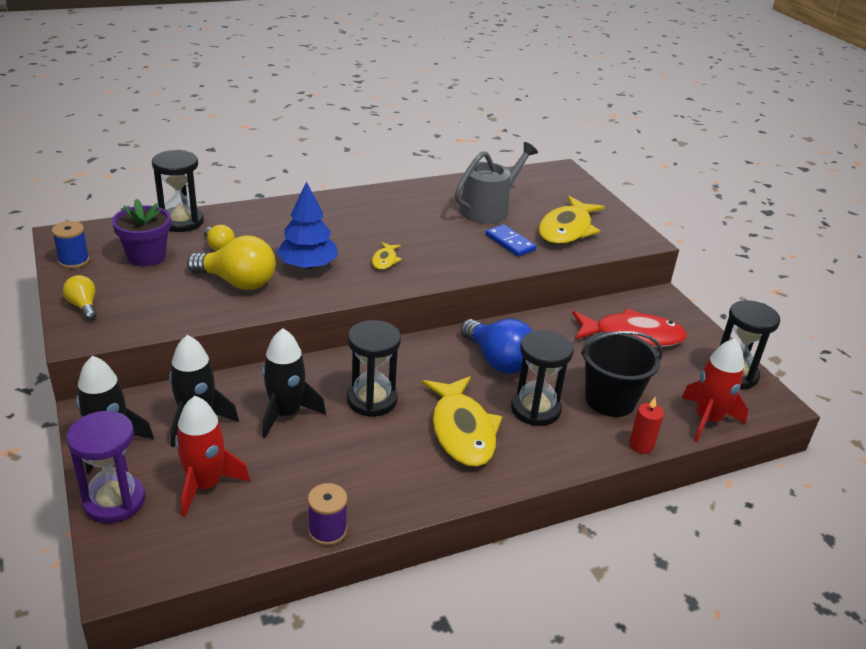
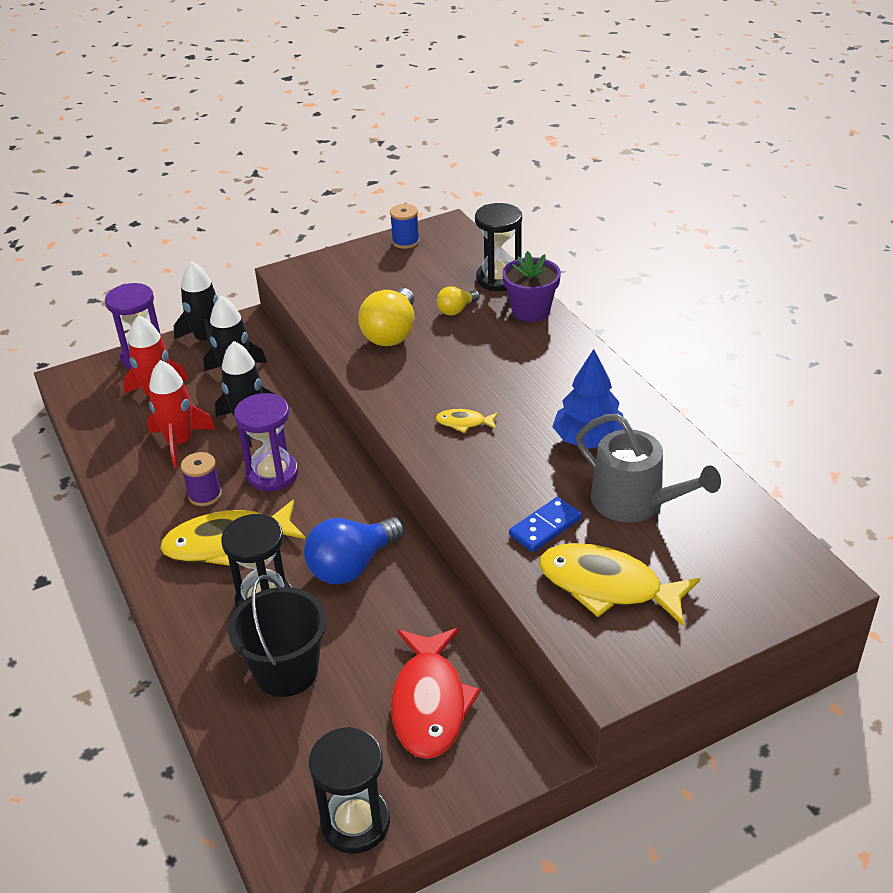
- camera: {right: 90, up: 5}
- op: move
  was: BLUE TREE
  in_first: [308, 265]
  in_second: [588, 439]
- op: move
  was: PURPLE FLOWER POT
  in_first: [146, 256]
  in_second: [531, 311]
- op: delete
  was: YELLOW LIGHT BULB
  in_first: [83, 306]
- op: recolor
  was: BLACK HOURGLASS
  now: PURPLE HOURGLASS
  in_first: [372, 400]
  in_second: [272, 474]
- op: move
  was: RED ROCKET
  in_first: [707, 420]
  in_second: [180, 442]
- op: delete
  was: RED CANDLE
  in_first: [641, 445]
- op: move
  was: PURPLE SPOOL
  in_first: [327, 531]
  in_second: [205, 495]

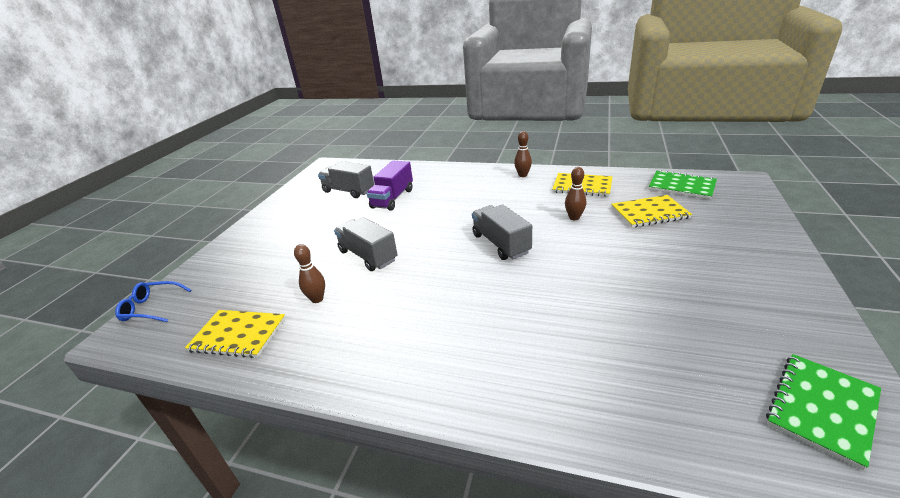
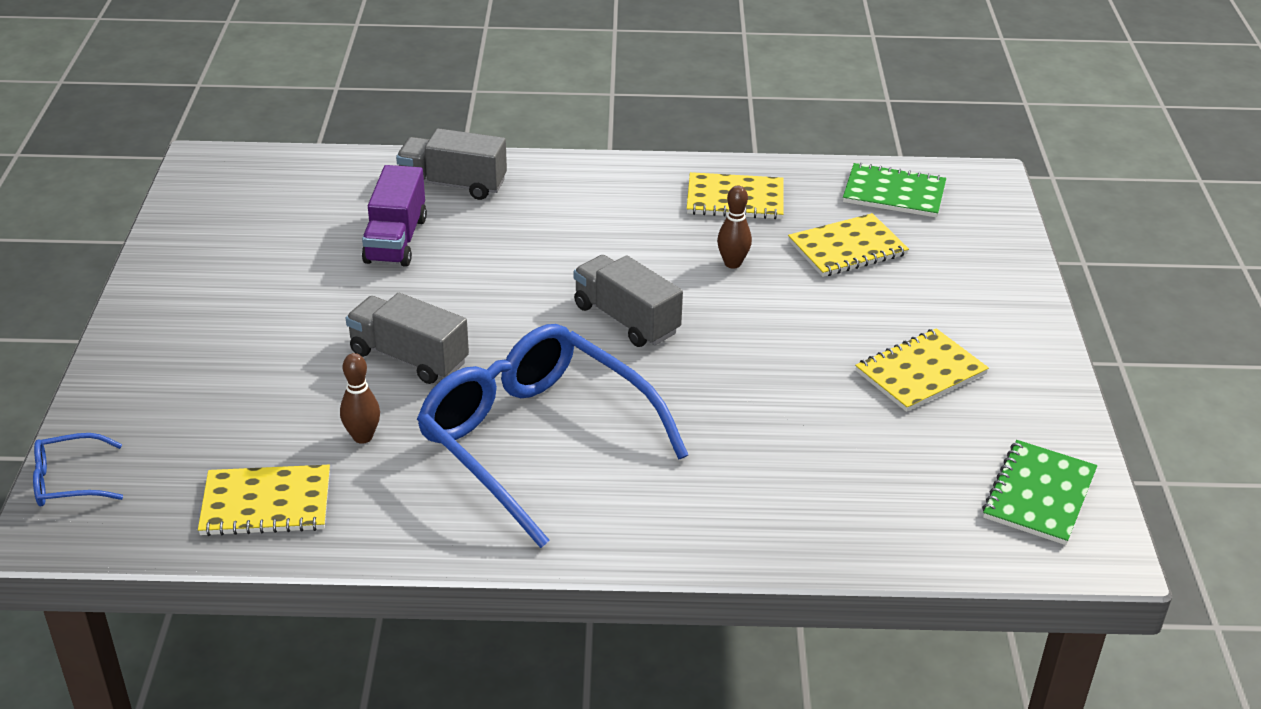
- camera: {right: -20, up: 5}
- op: delete
  was: BROWN BOWLING PIN
  in_first: [523, 175]
- op: move
  was: GREY TRUCK
  in_first: [348, 191]
  in_second: [453, 184]
- op: insert
  now: BLUE GLASSES
  in_second: [537, 442]
- op: insert
  now: YELLOW NOTEBOOK
  in_second: [920, 372]

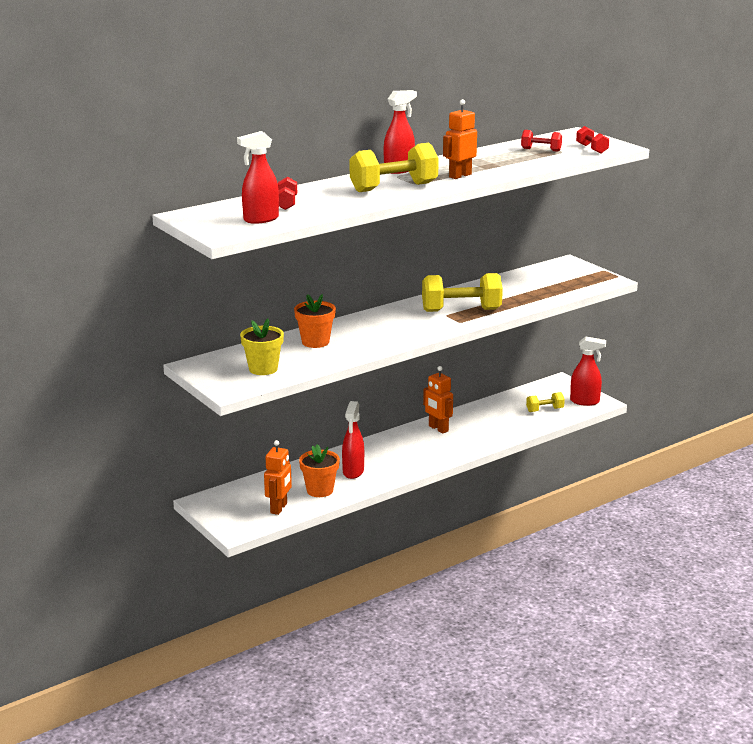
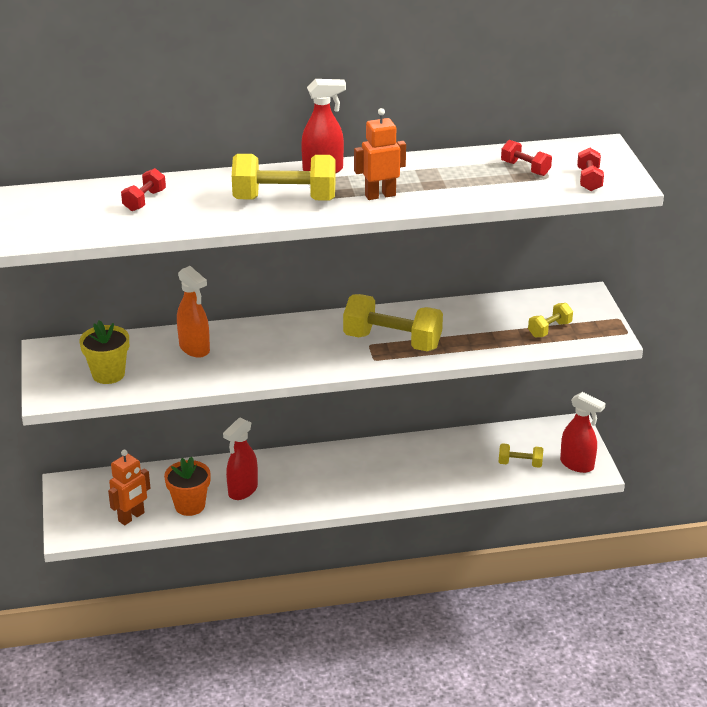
- camera: {right: 25, up: 10}
- op: delete
  was: RED SPRAY BOTTLE
  in_first: [260, 219]
- op: replace
  was: ORANGE FLOWER POT
  now: ORANGE SPRAY BOTTLE
  in_first: [315, 342]
  in_second: [194, 349]
- op: delete
  was: ORANGE ROBOT
  in_first: [438, 429]
- op: insert
  now: YELLOW DUMBBELL
  in_second: [549, 329]

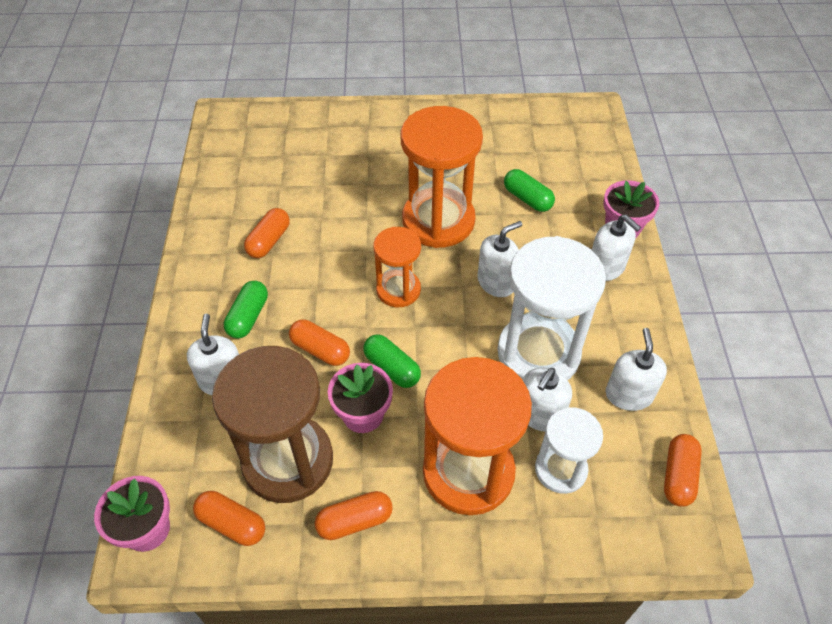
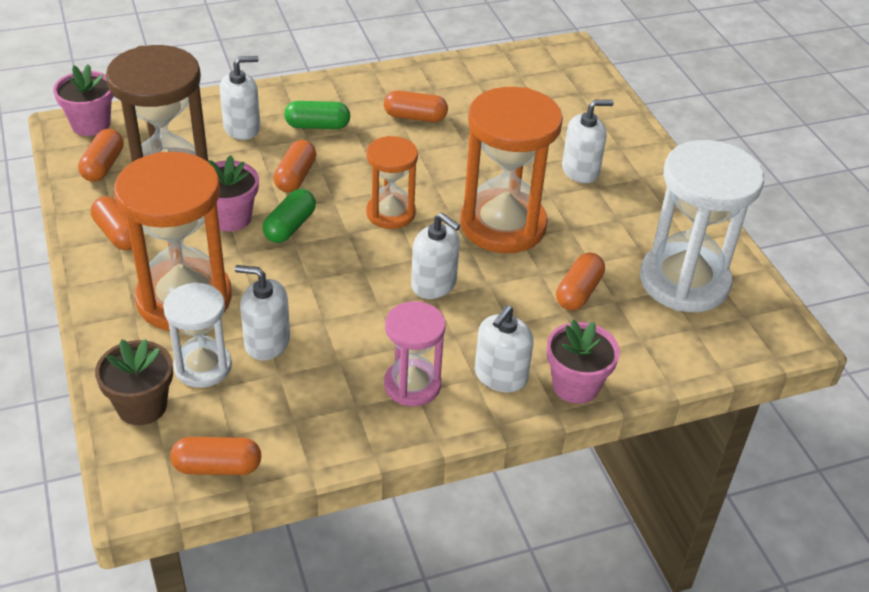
- camera: {right: 70, up: -10}
- op: recolor
  was: GREEN CAPSULE
  now: ORANGE CAPSULE
  in_first: [527, 199]
  in_second: [578, 292]
- op: move
  was: WHITE HOURGLASS
  in_first: [538, 353]
  in_second: [684, 281]
- op: move
  was: WHITE SOAP DISPENSER
  in_first: [628, 394]
  in_second: [580, 170]
- op: insert
  now: PINK HOURGLASS
  in_second: [412, 385]
- op: insert
  now: BROWN FLOWER POT
  in_second: [142, 406]

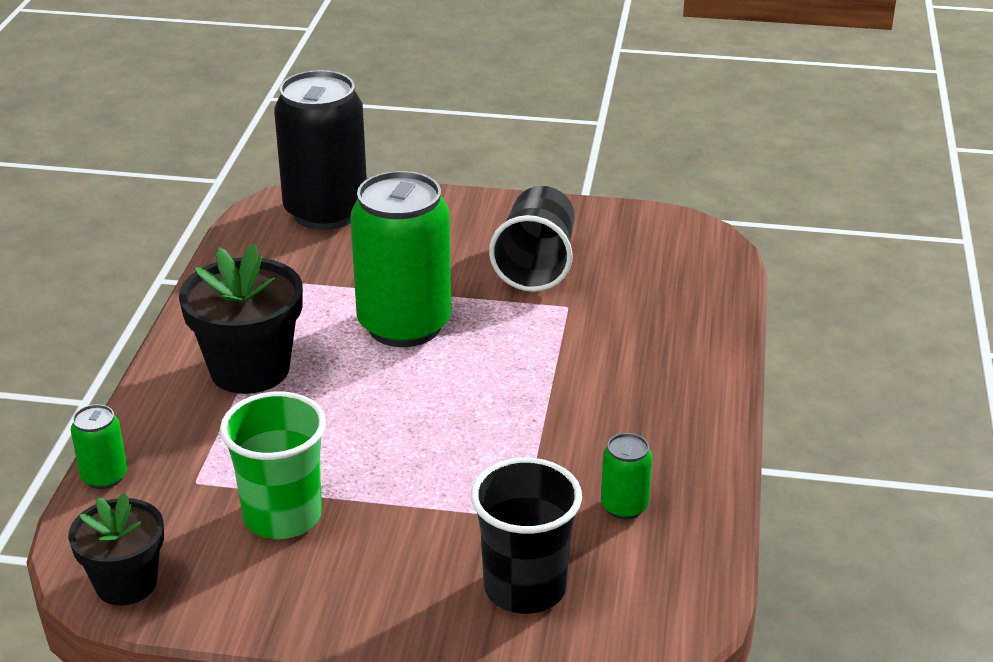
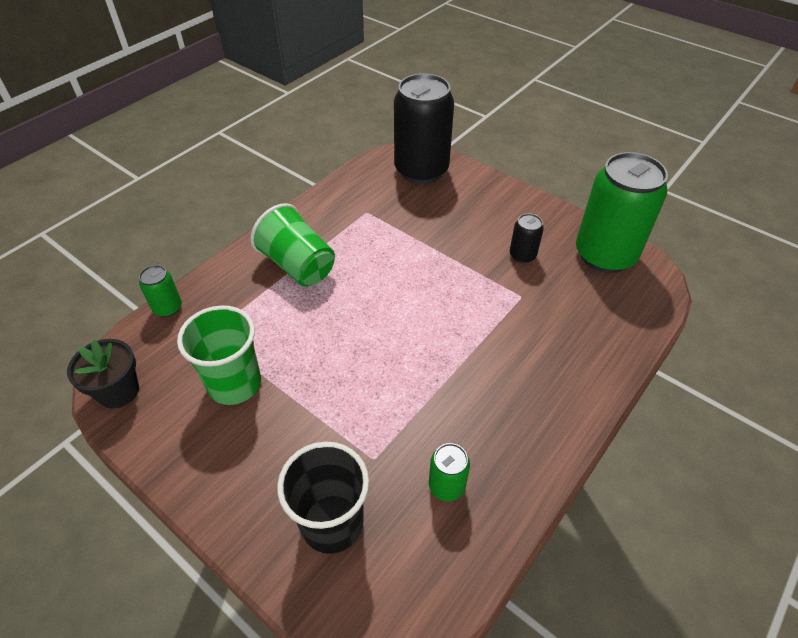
- camera: {right: 30, up: 15}
- op: move
  was: GREEN CAN
  in_first: [404, 325]
  in_second: [605, 255]
- op: replace
  was: BLACK CUP
  now: BLACK CAN
  in_first: [536, 265]
  in_second: [522, 255]
- op: replace
  was: BLACK FLOWER POT
  now: GREEN CUP
  in_first: [250, 369]
  in_second: [298, 265]

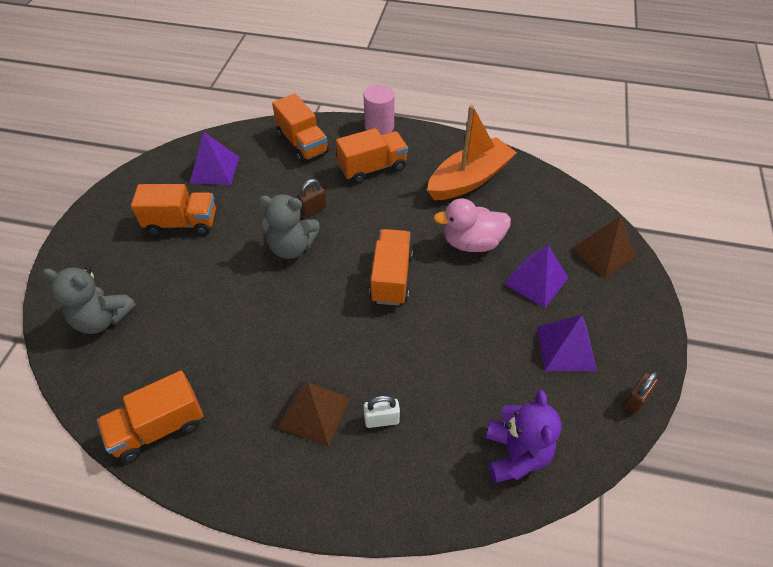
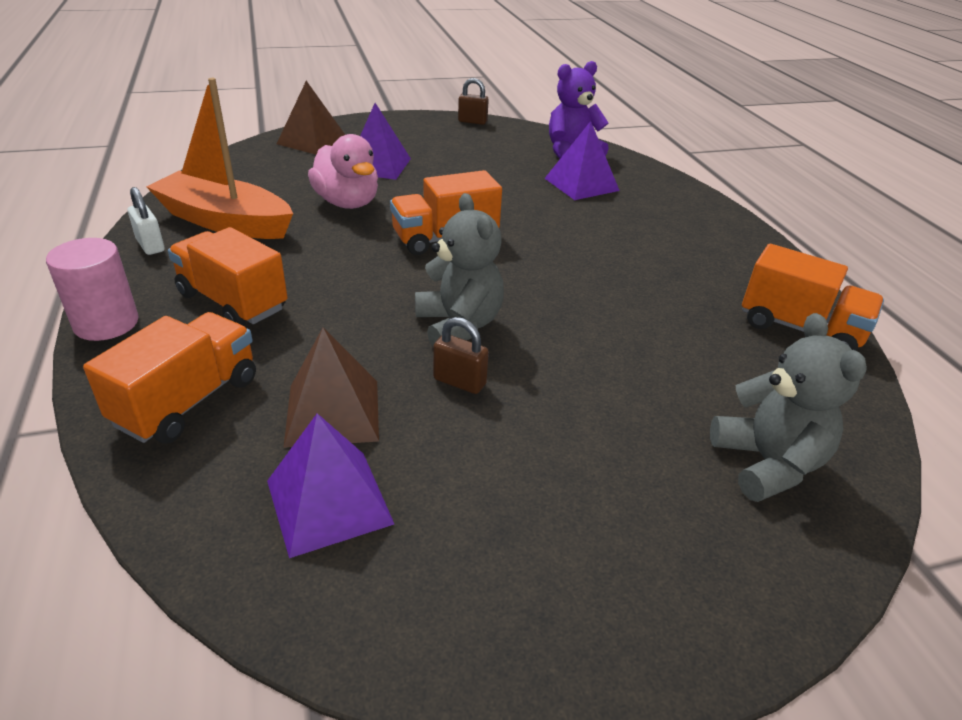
- camera: {right: -120, up: -15}
- op: move
  was: BROWN PADLOCK
  in_first: [313, 209]
  in_second: [459, 382]
- op: delete
  was: ORANGE TRUCK
  in_first: [182, 223]
- op: move
  was: PURPLE PYRAMID
  in_first: [566, 348]
  in_second: [581, 184]
- op: move
  was: BROWN PYRAMID
  in_first: [314, 412]
  in_second: [333, 412]
- op: move
  was: WHITE PADLOCK
  in_first: [381, 420]
  in_second: [150, 245]

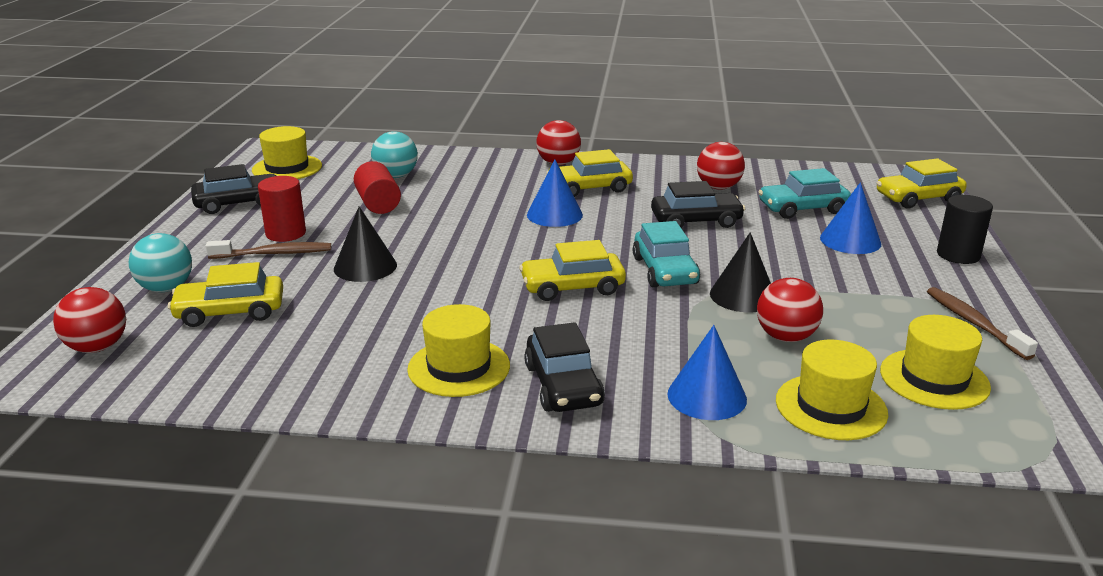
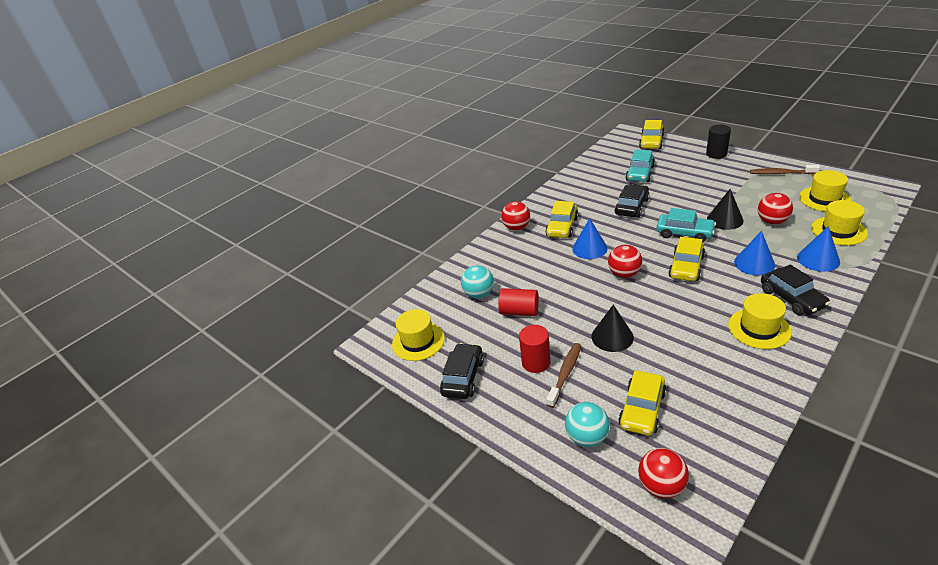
- camera: {right: -50, up: 10}
- op: move
  was: RED BALL
  in_first: [718, 187]
  in_second: [624, 274]
- op: move
  was: BLUE CONE
  in_first: [850, 240]
  in_second: [754, 263]
- op: rotate
  was: BLACK CAR
  in_first: [563, 385]
  in_second: [792, 298]
  clockwise: 45

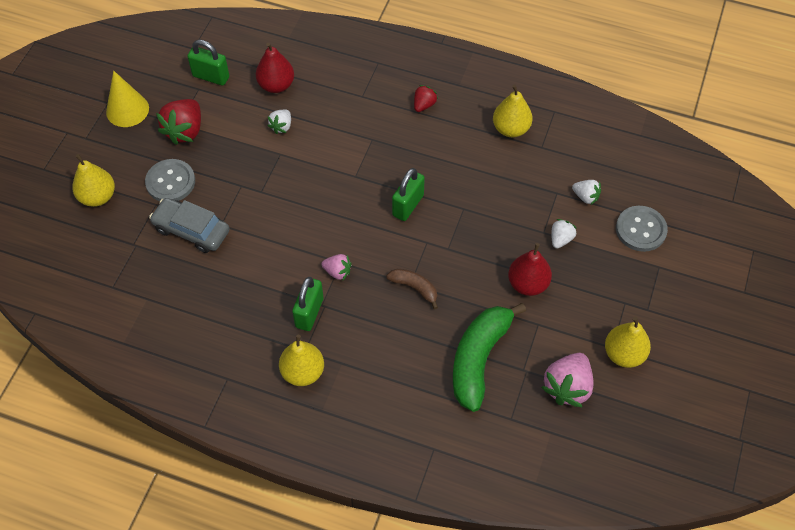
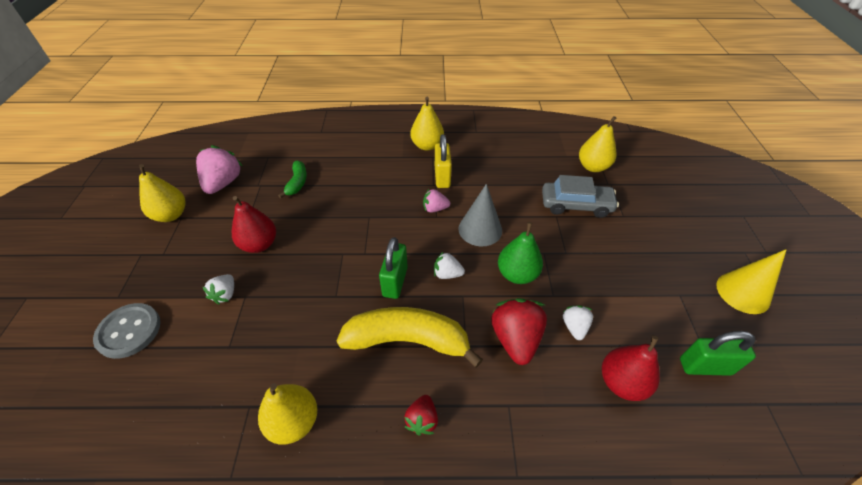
- camera: {right: 160, up: -10}
- op: move
  was: RED STRAWBERRY
  in_first: [185, 131]
  in_second: [515, 339]
- op: move
  was: YELLOW PEAR
  in_first: [98, 197]
  in_second: [593, 167]
- op: delete
  was: GREY BUTTON
  in_first: [170, 182]
- op: move
  was: WHITE STRAWBERRY
  in_first: [585, 197]
  in_second: [447, 274]
- op: delete
  was: BROWN BANANA
  in_first: [414, 288]
- op: recolor
  was: GREEN PADLOCK
  now: YELLOW PADLOCK
  in_first: [309, 313]
  in_second: [442, 177]
- op: resize
  was: GREEN BANANA
  in_first: [479, 359]
  in_second: [297, 183]
  ratio: 0.5
- op: insert
  now: GREY CONE
  in_second: [480, 229]
- op: insert
  now: GREEN PEAR
  in_second: [517, 274]
- op: insert
  now: YELLOW BANANA
  in_second: [408, 340]

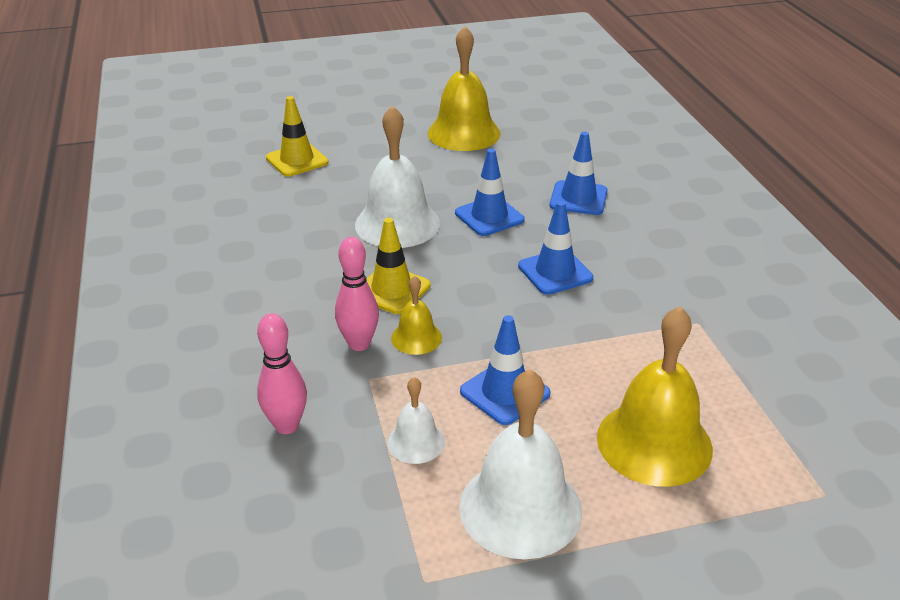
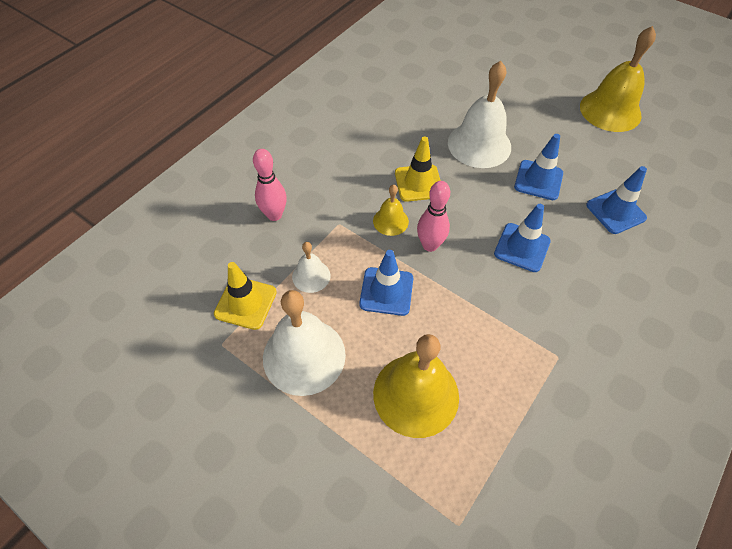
- camera: {right: 50, up: 20}
- op: move
  was: YELLOW TRAFFIC CONE
  in_first: [297, 160]
  in_second: [245, 303]
- op: move
  was: PINK BOWLING PIN
  in_first: [359, 344]
  in_second: [430, 245]

